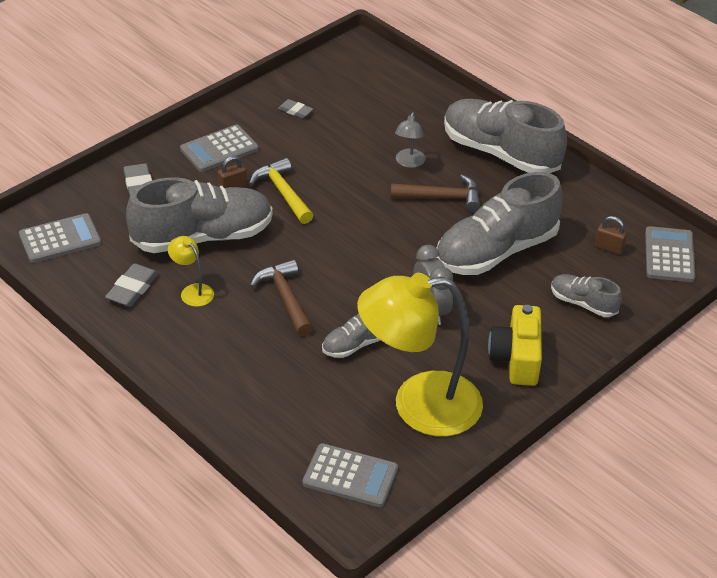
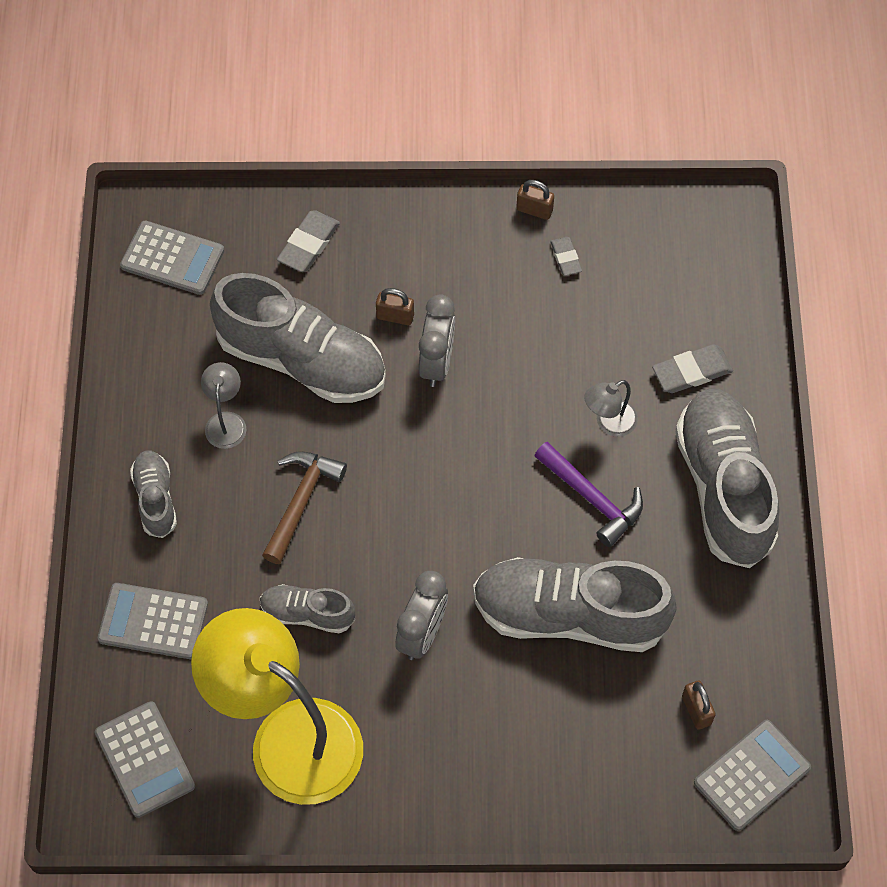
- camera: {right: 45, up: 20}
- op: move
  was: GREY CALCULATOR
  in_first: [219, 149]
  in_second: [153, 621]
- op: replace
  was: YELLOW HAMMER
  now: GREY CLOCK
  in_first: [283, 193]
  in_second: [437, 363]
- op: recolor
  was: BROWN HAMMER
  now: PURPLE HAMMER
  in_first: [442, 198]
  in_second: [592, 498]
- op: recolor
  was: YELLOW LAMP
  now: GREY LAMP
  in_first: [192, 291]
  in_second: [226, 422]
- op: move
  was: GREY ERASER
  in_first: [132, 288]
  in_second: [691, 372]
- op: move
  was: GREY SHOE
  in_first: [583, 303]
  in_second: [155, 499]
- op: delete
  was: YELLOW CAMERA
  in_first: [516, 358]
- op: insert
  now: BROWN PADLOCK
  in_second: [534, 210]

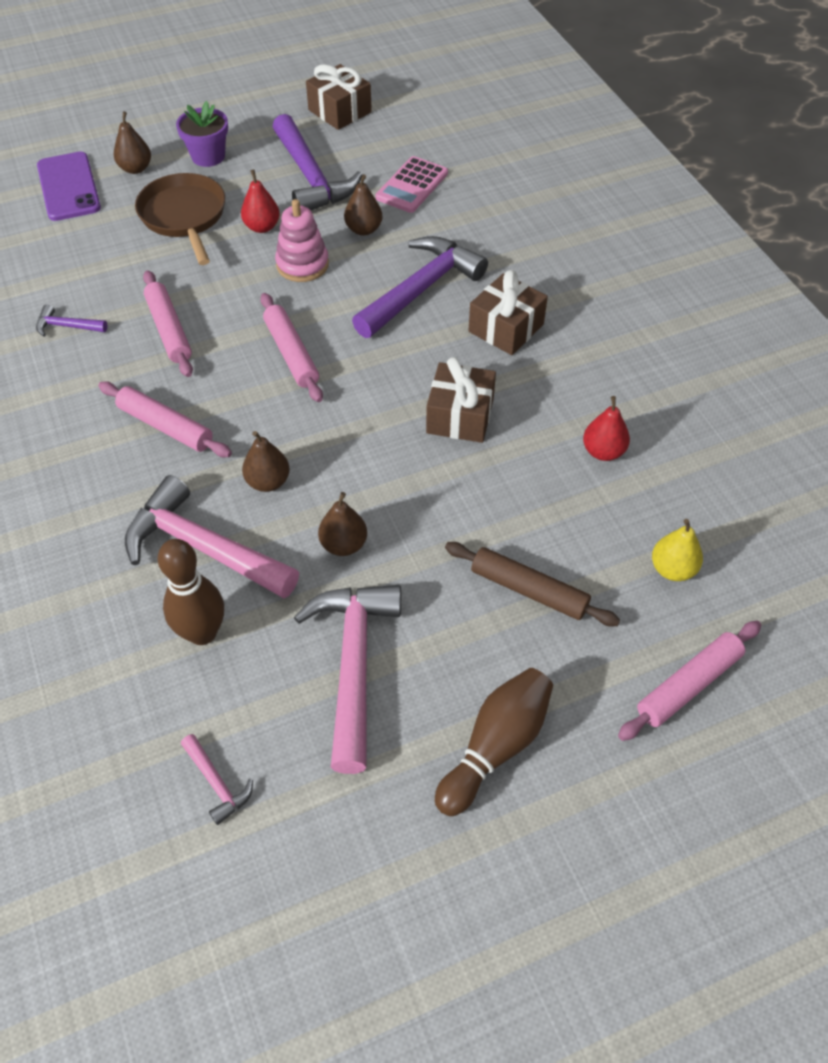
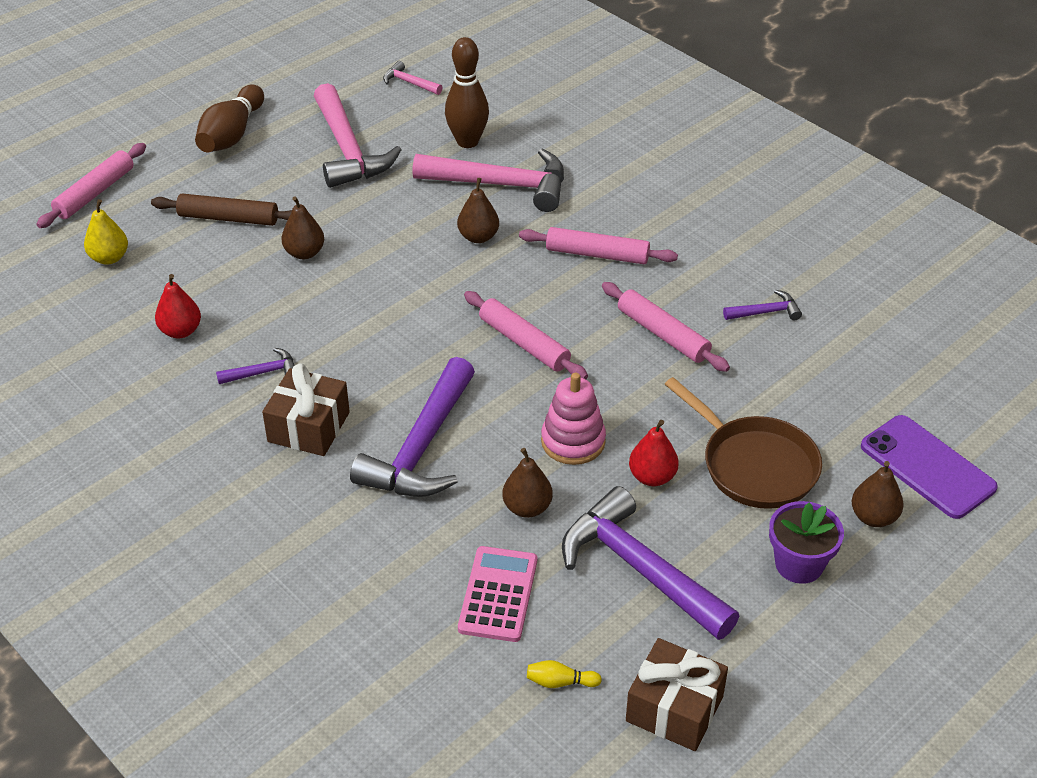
- camera: {right: 160, up: -10}
- op: delete
  was: BROWN GIFT
  in_first: [460, 416]
- op: move
  was: BROWN PEAR
  in_first: [343, 544]
  in_second: [304, 253]
- op: insert
  now: PURPLE HAMMER
  in_second: [263, 372]
- op: insert
  now: YELLOW BOWLING PIN
  in_second: [560, 682]

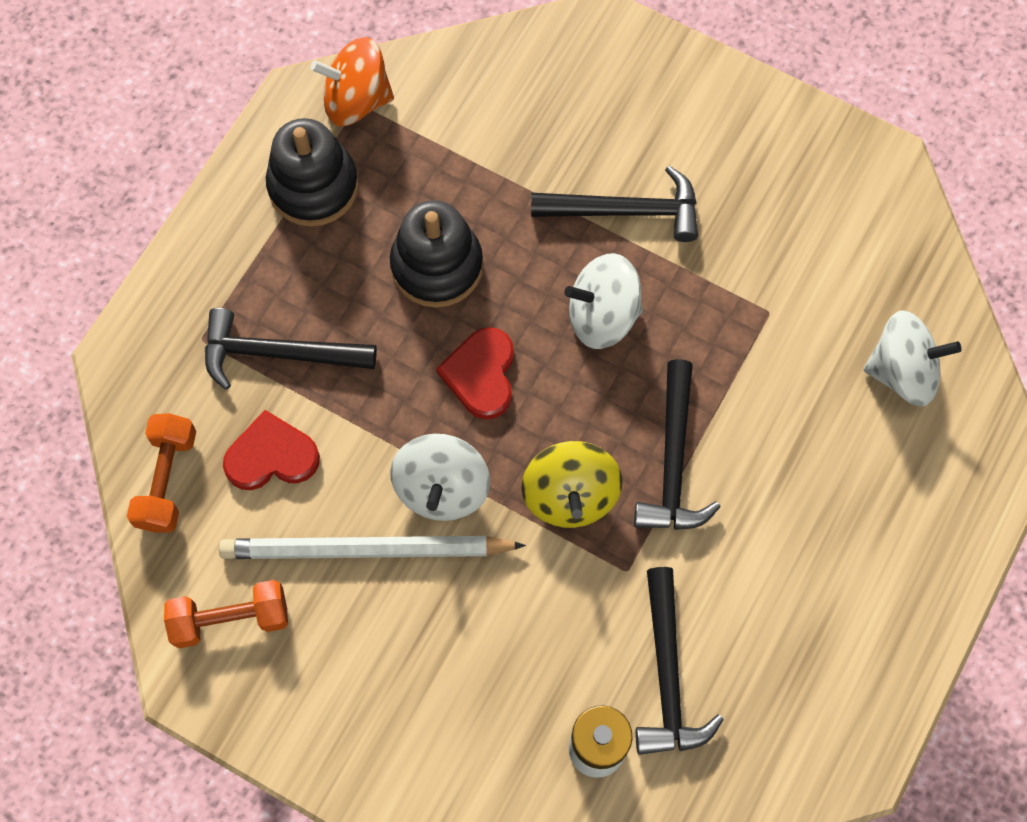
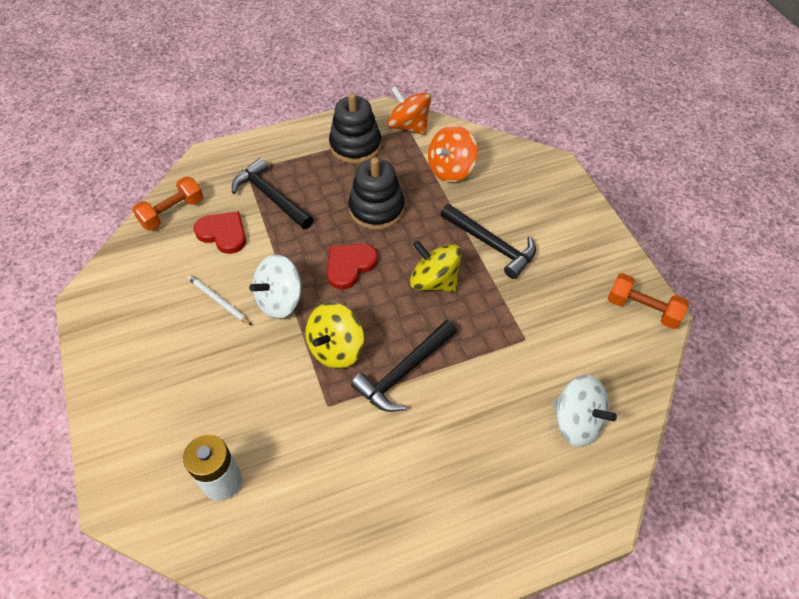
- camera: {right: 40, up: -15}
- op: recolor
  was: WHITE SPINNING TOP
  now: YELLOW SPINNING TOP
  in_first: [602, 315]
  in_second: [434, 281]
- op: resize
  was: WHITE PENCIL
  in_first: [366, 550]
  in_second: [218, 301]
  ratio: 0.49
- op: delete
  was: BLACK HAMMER
  in_first: [667, 675]
- op: move
  was: ORANGE DUMBBELL
  in_first: [230, 619]
  in_second: [642, 309]
- op: insert
  now: ORANGE SPINNING TOP
  in_second: [451, 169]

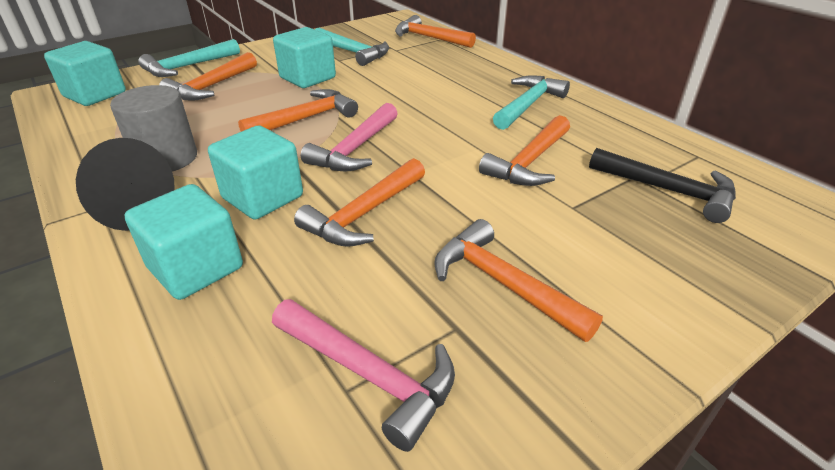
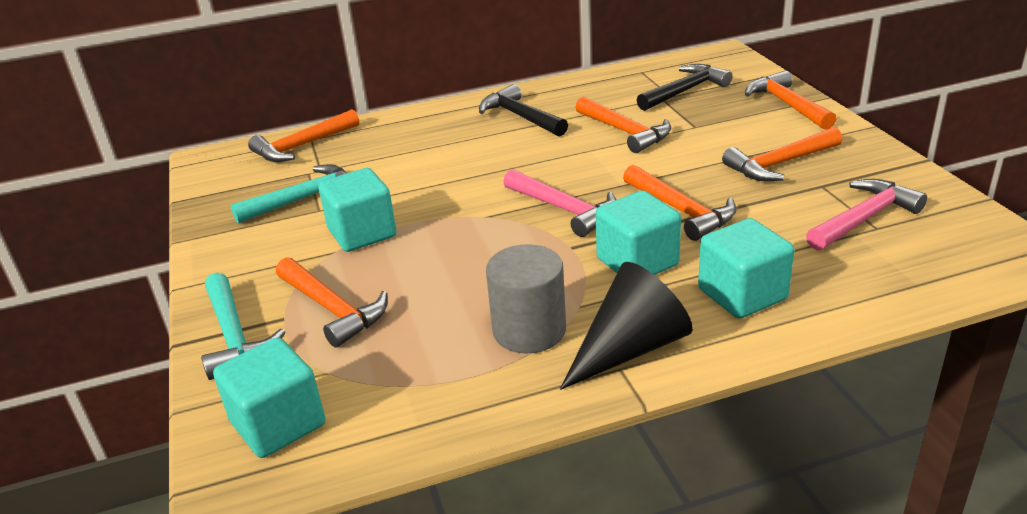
- camera: {right: -70, up: -5}
- op: recolor
  was: TURQUOISE HAMMER
  now: BLACK HAMMER
  in_first: [528, 105]
  in_second: [521, 117]
- op: move
  was: ORANGE HAMMER
  in_first: [305, 119]
  in_second: [787, 105]

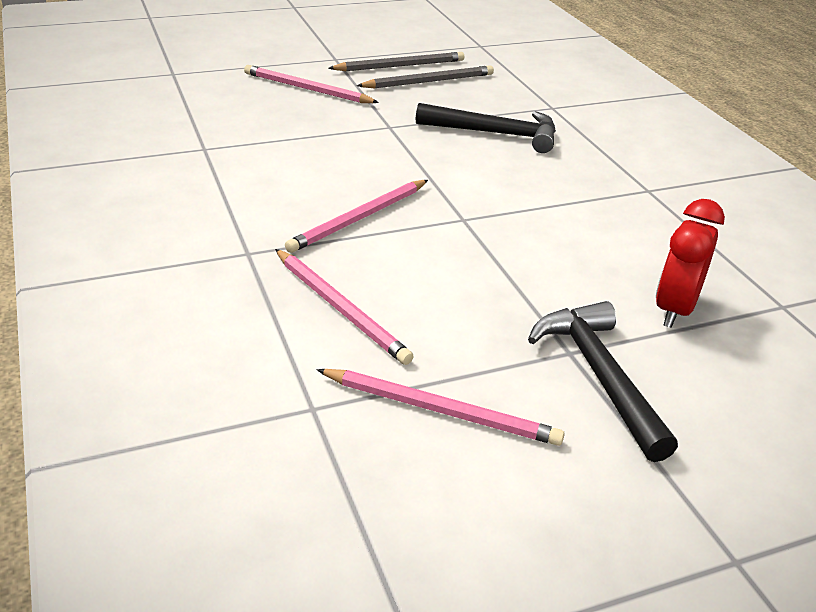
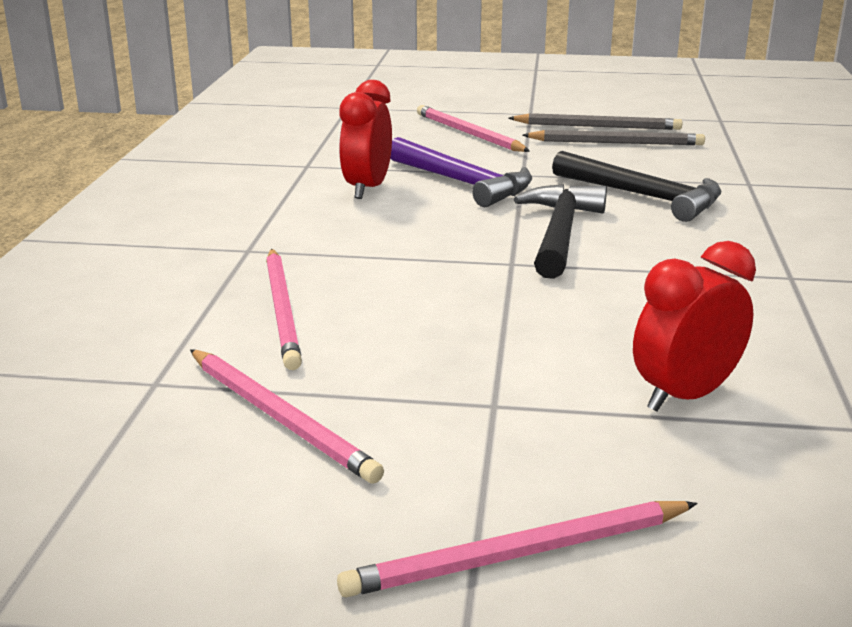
- camera: {right: 30, up: -10}
- op: move
  was: PINK PENCIL
  in_first: [359, 218]
  in_second: [518, 555]
- op: move
  was: BLACK HAMMER
  in_first: [599, 376]
  in_second: [559, 233]
- op: insert
  now: RED CLOCK
  in_second: [367, 189]
- op: insert
  now: PURPLE HAMMER
  in_second: [462, 183]

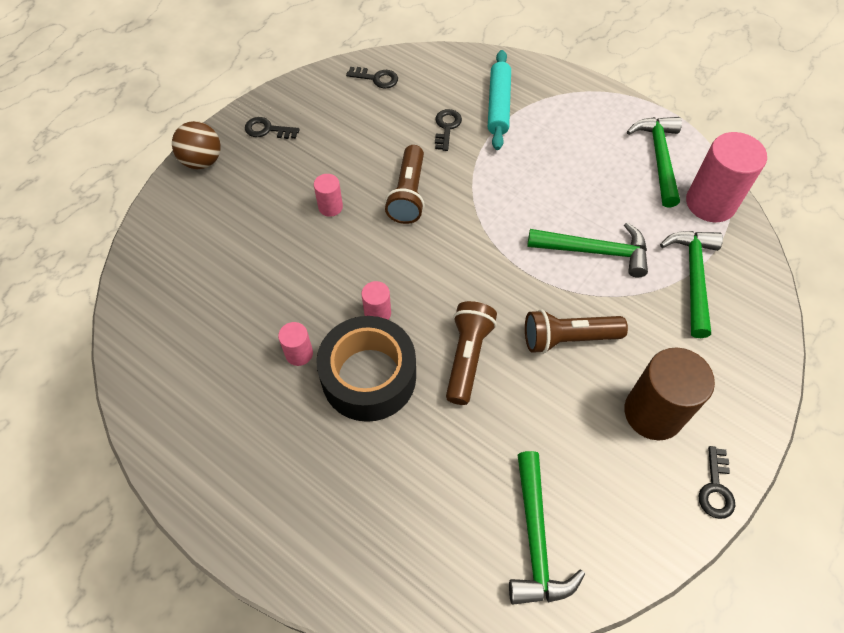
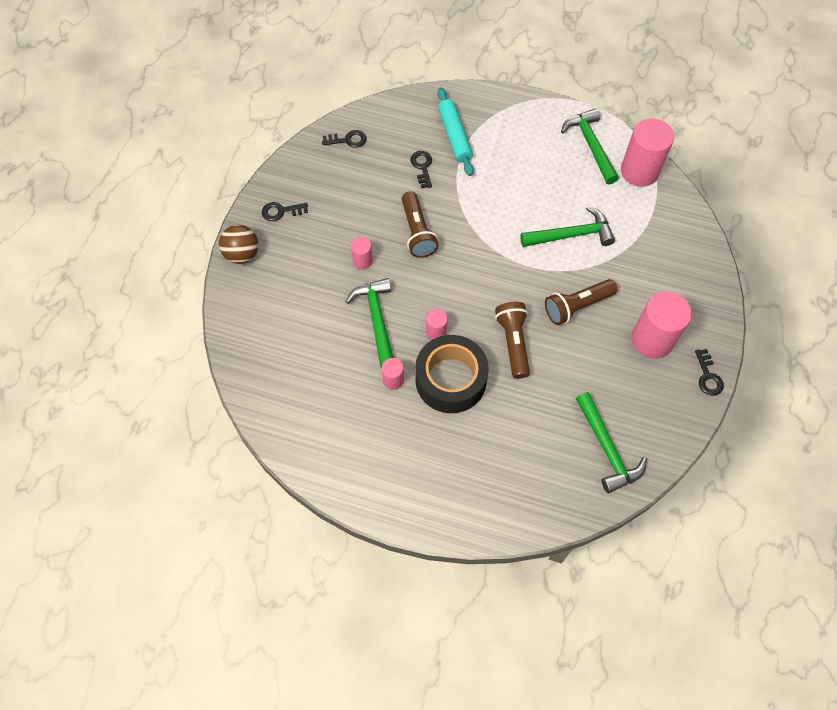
- camera: {right: -20, up: 5}
- op: move
  was: GREEN HAMMER
  in_first: [693, 277]
  in_second: [376, 319]
- op: recolor
  was: BROWN CYLINDER
  now: PINK CYLINDER
  in_first: [653, 413]
  in_second: [652, 340]

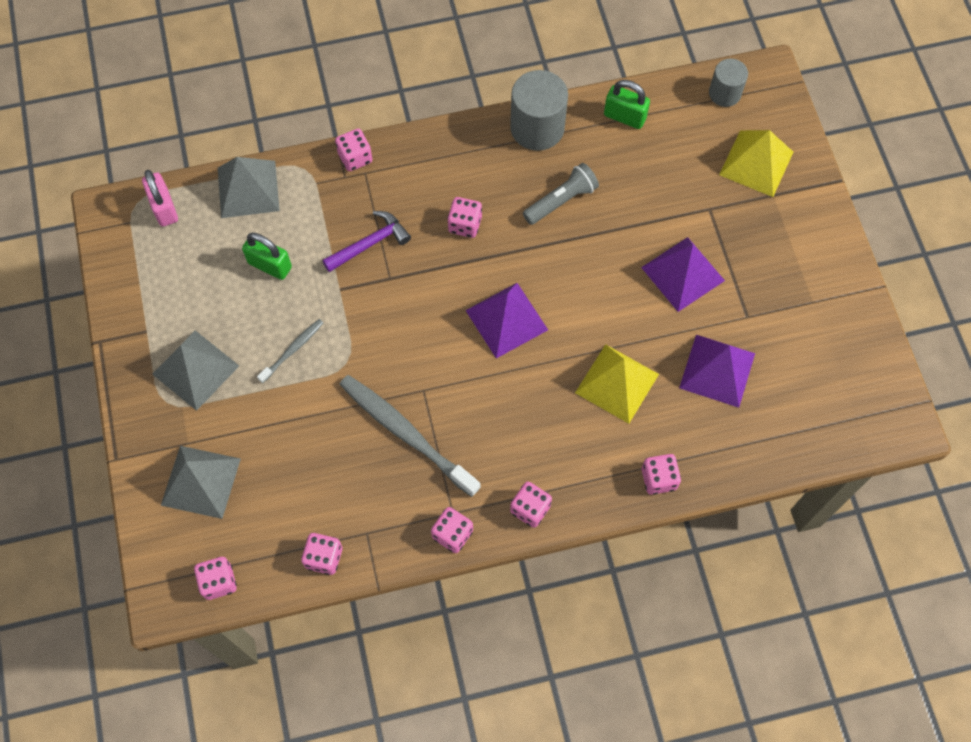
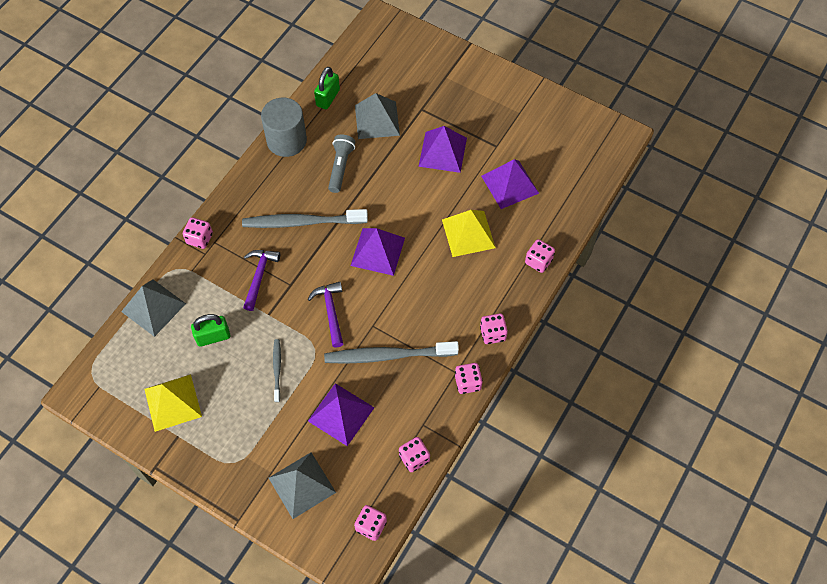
- camera: {right: -45, up: -5}
- op: delete
  was: GREY CYLINDER
  in_first: [724, 93]
- op: rotate
  was: GREEN PADLOCK
  in_first: [624, 116]
  in_second: [328, 98]
  clockwise: -45
- op: move
  was: YELLOW PYRAMID
  in_first: [756, 163]
  in_second: [173, 402]
- op: delete
  was: PINK PADLOCK
  in_first: [164, 208]
- op: replace
  was: PINK DICE
  now: GREY TOOTHBRUSH
  in_first: [465, 224]
  in_second: [302, 222]
- op: move
  was: GREY PYRAMID
  in_first: [195, 370]
  in_second: [377, 120]
- op: insert
  now: PURPLE HAMMER
  in_second: [331, 312]
- op: insert
  now: PURPLE PYRAMID
  in_second: [341, 414]

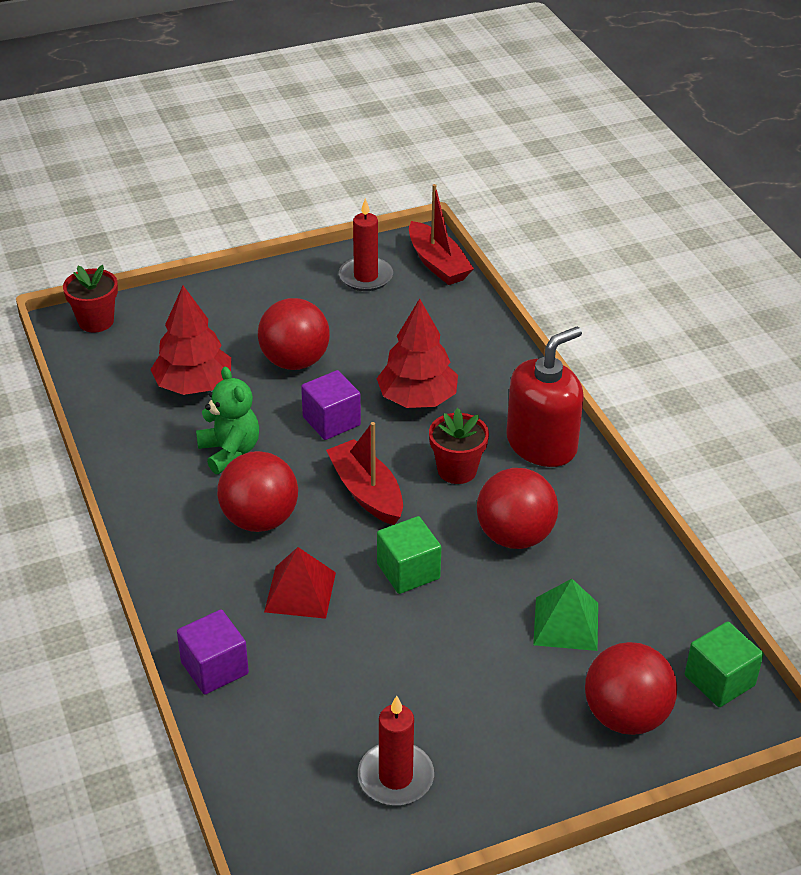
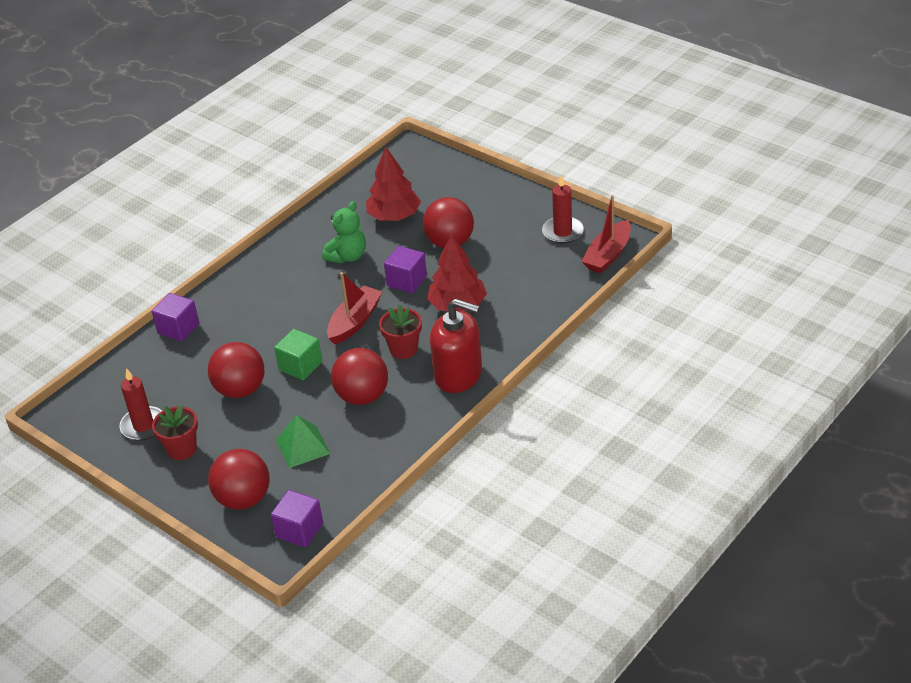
- camera: {right: 65, up: 0}
- op: move
  was: RED FLOWER POT
  in_first: [96, 321]
  in_second: [182, 449]
- op: move
  was: RED BALL
  in_first: [260, 519]
  in_second: [240, 390]
- op: delete
  was: RED PYRAMID
  in_first: [300, 592]
- op: recolor
  was: GREEN CUBE
  now: PURPLE CUBE
  in_first: [719, 680]
  in_second: [299, 530]

